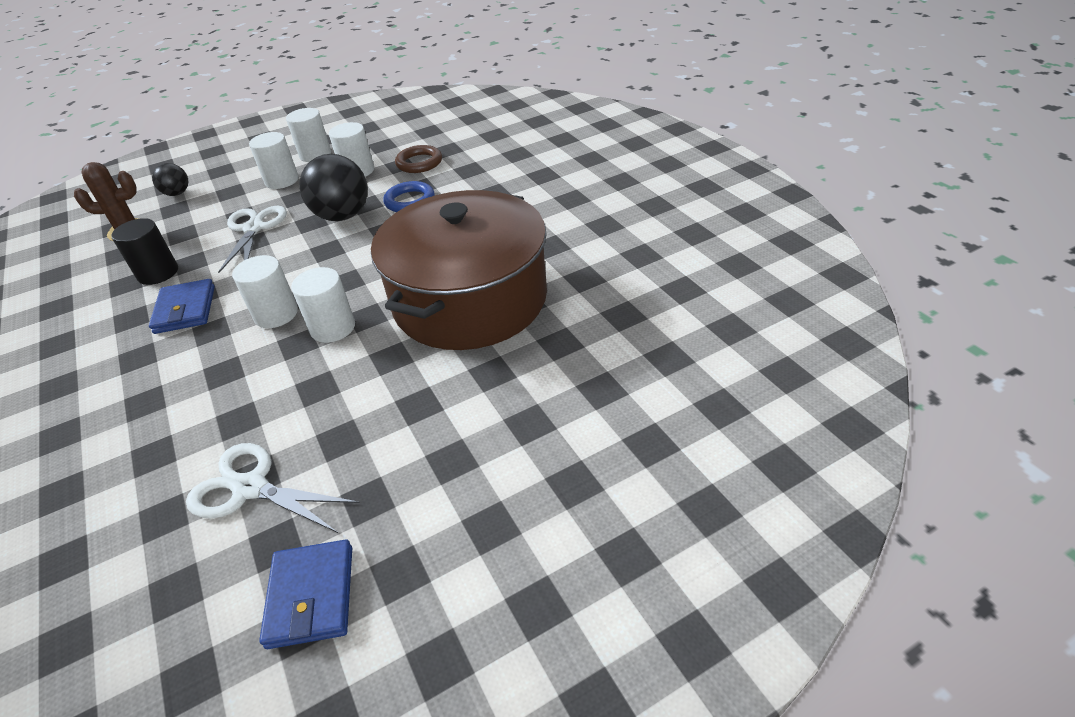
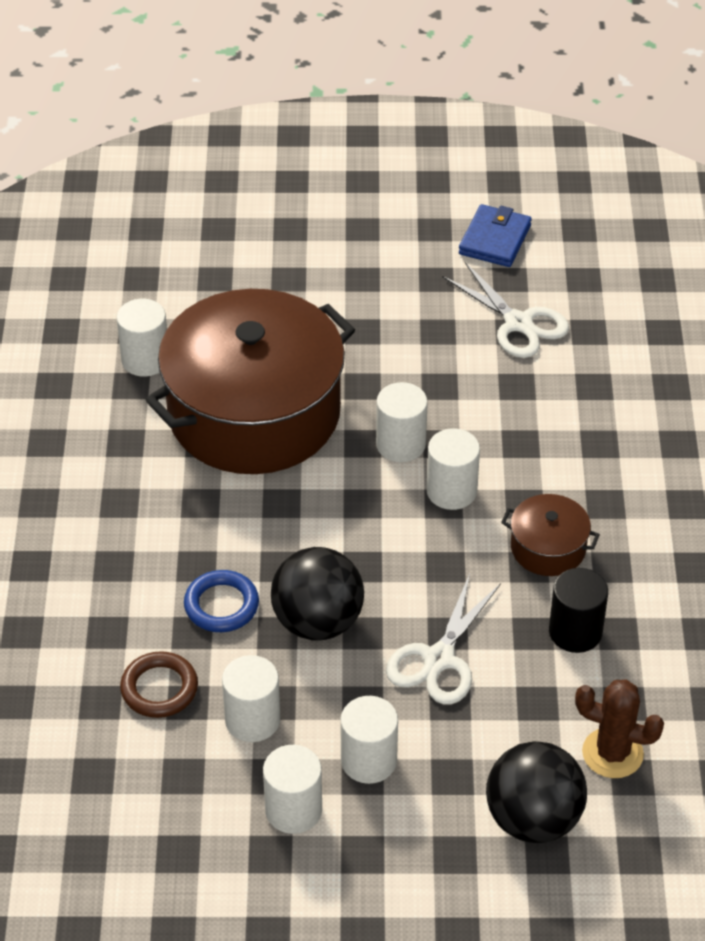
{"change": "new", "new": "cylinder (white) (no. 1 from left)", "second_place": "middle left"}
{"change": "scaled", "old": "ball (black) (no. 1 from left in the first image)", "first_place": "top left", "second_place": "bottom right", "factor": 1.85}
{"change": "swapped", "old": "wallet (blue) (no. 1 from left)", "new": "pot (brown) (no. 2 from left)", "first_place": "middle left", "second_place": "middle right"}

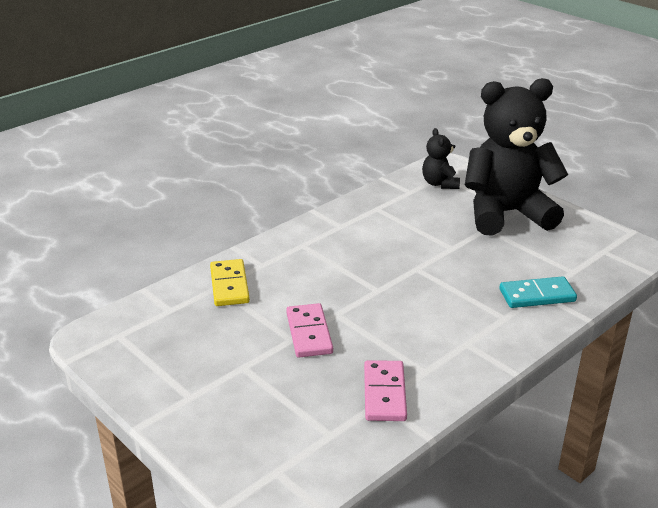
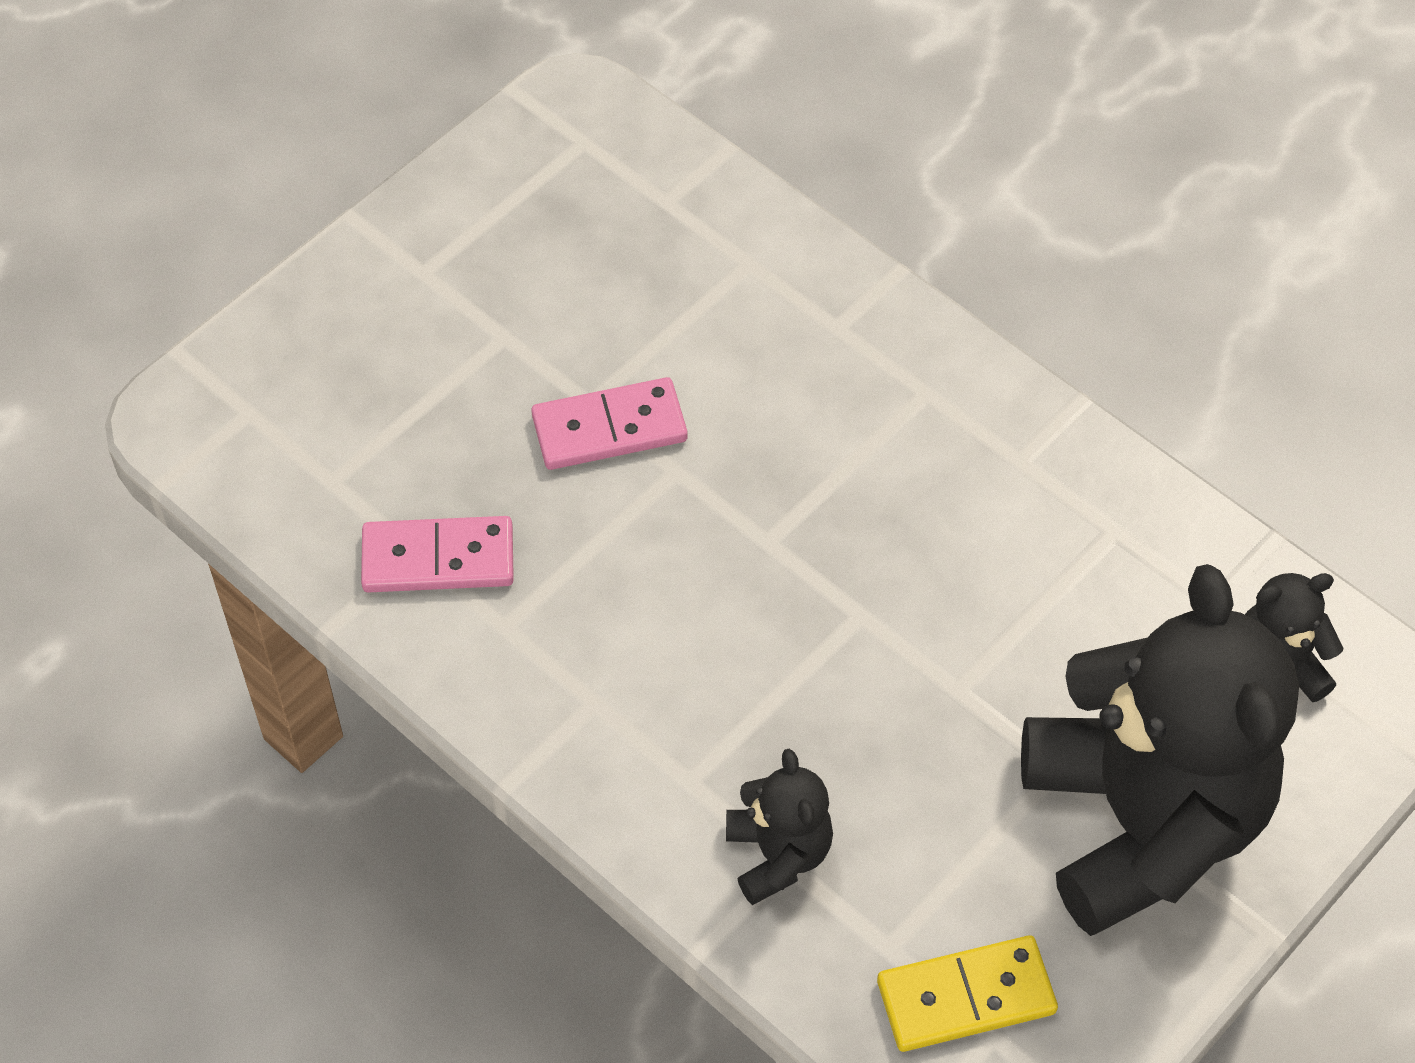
{"change": "swapped", "old": "domino (turquoise)", "new": "teddy bear (black) (no. 1 from left)", "first_place": "middle right", "second_place": "bottom centre"}
{"change": "shifted", "old": "domino (yellow)", "first_place": "centre", "second_place": "bottom right"}

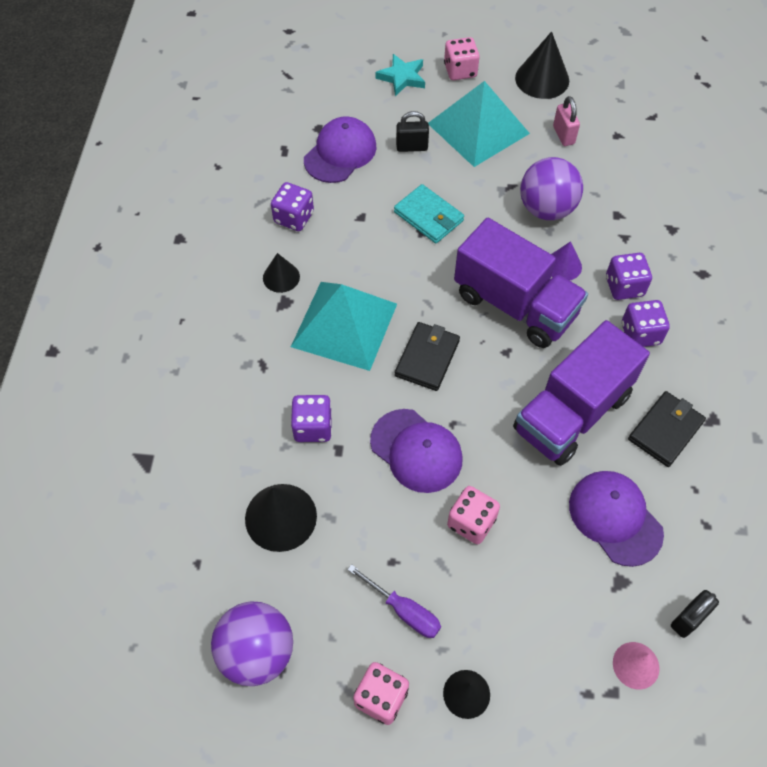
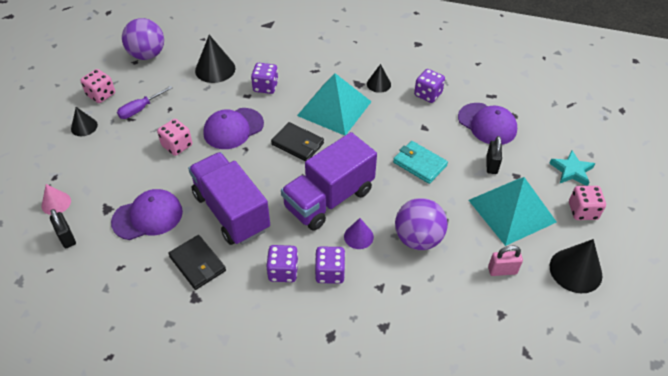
{"change": "rotated", "old": "wallet (turquoise)", "first_place": "top centre", "second_place": "centre", "degrees": 75}

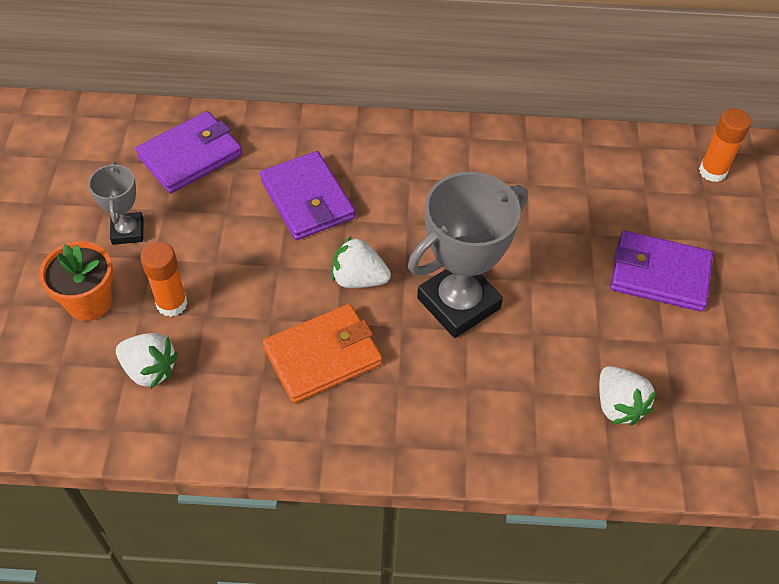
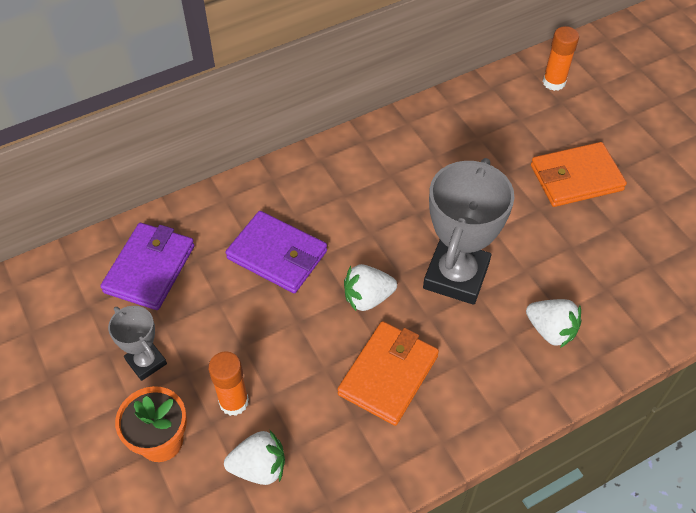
{"change": "shifted", "old": "strawberry (white) (no. 3 from left)", "first_place": "bottom right", "second_place": "middle right"}
{"change": "repainted", "old": "wallet (purple) (no. 3 from left)", "new": "wallet (orange) (no. 2 from left)", "first_place": "middle right", "second_place": "middle right"}

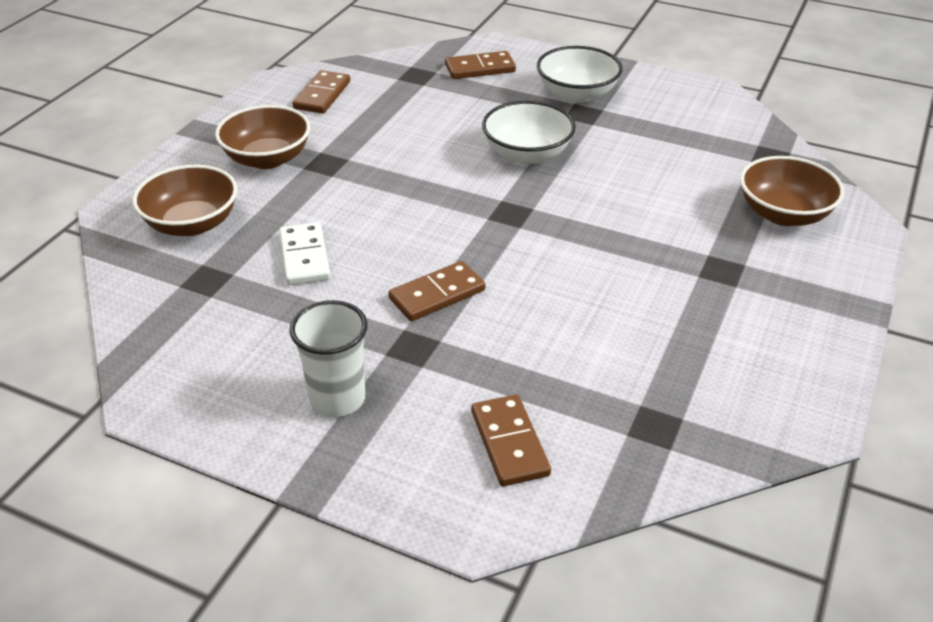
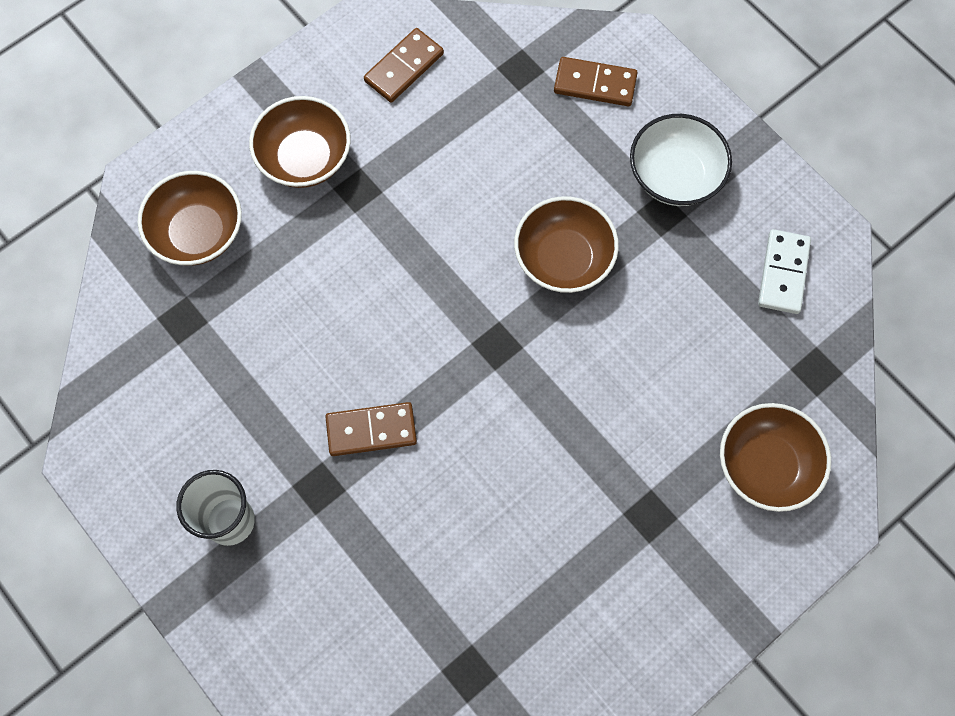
{"change": "repainted", "old": "bowl (white) (no. 1 from left)", "new": "bowl (brown) (no. 3 from left)", "first_place": "top centre", "second_place": "centre"}
{"change": "shifted", "old": "domino (white)", "first_place": "middle left", "second_place": "middle right"}
{"change": "gone", "old": "domino (brown) (no. 4 from left)", "first_place": "bottom centre"}

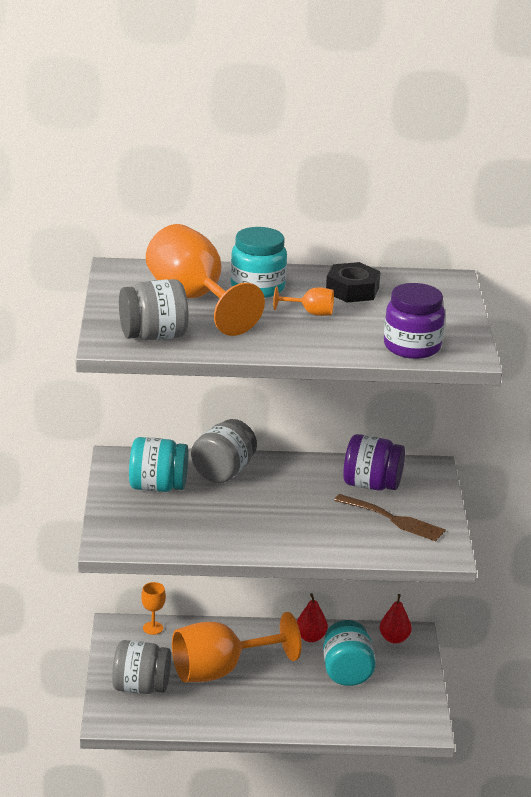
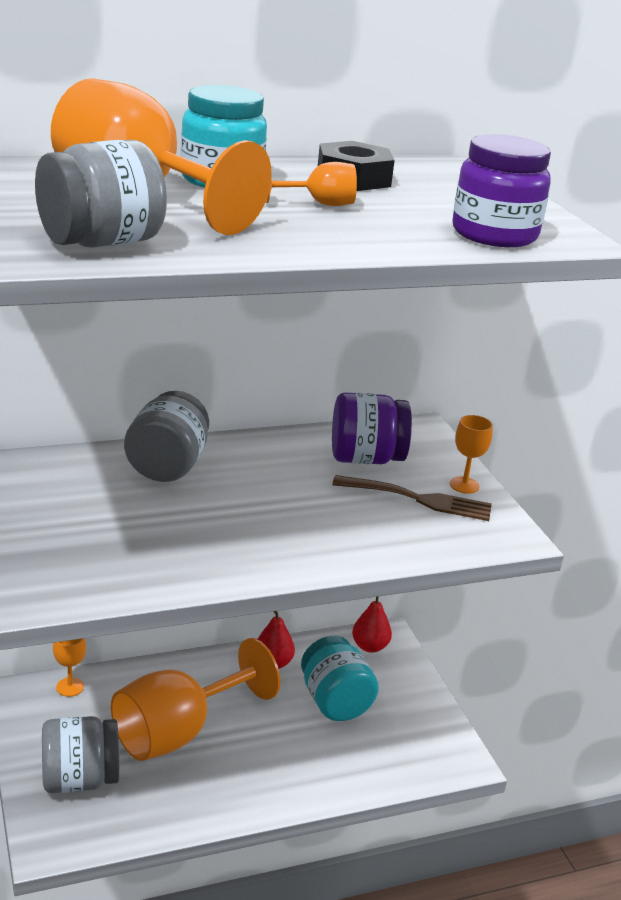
{"change": "new", "new": "goblet (orange) (no. 5 from left)", "second_place": "middle right"}
{"change": "gone", "old": "jar (turquoise) (no. 1 from left)", "first_place": "middle left"}

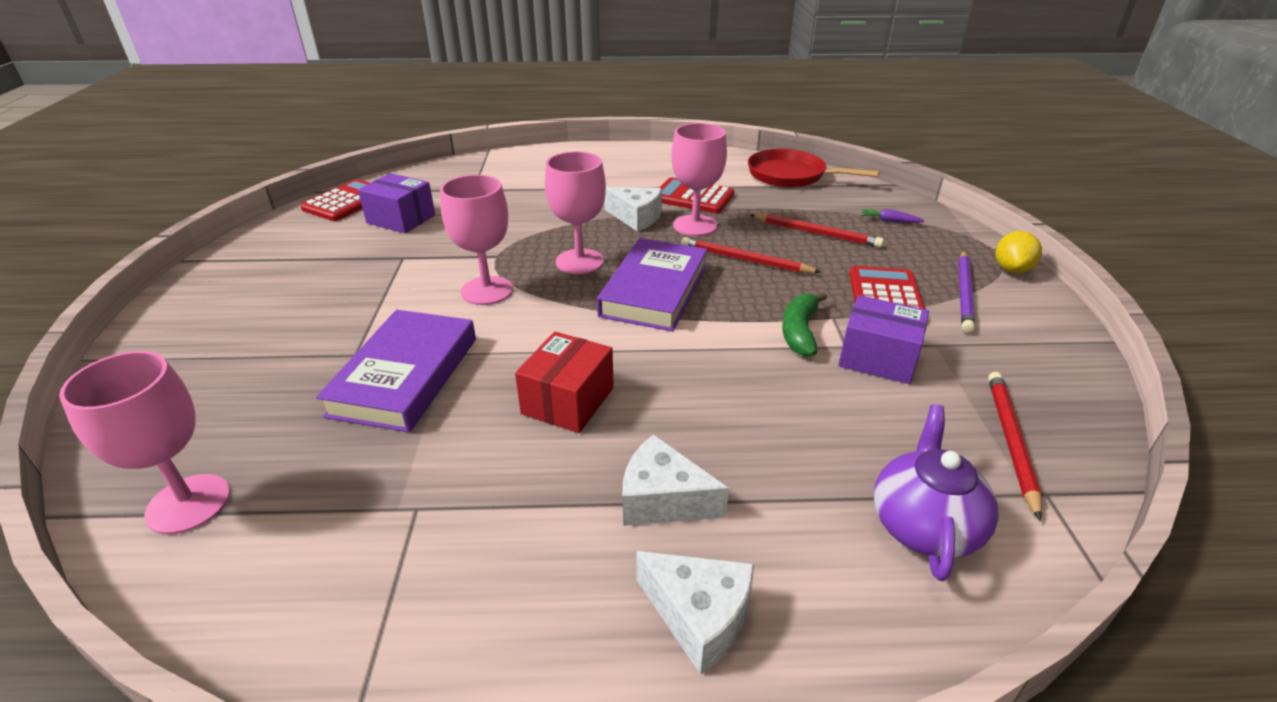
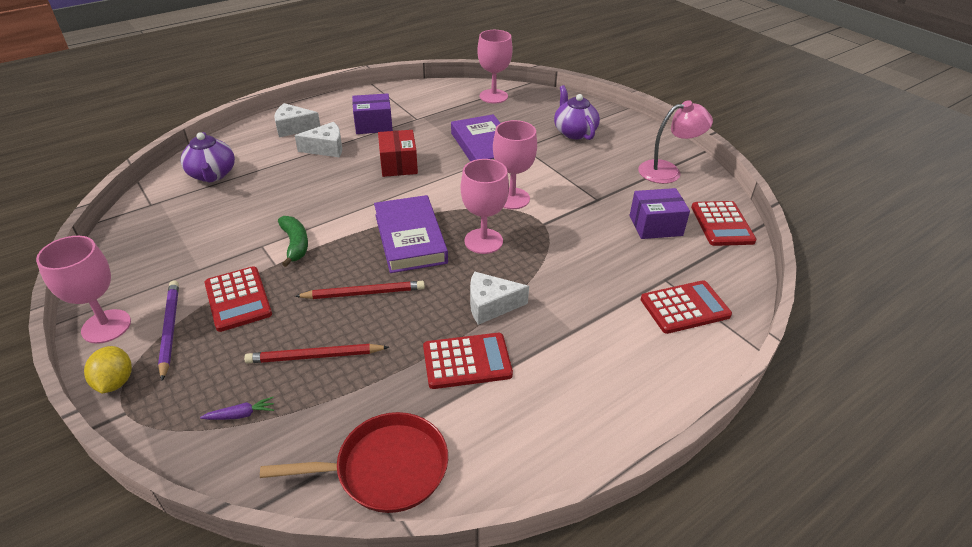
{"change": "shifted", "old": "goblet (pink) (no. 4 from left in the first image)", "new": "goblet (pink) (no. 1 from left)", "first_place": "top centre", "second_place": "middle left"}
{"change": "shifted", "old": "box (purple) (no. 2 from left in the first image)", "new": "box (purple) (no. 1 from left)", "first_place": "middle right", "second_place": "top centre"}
{"change": "new", "new": "teapot (purple) (no. 2 from left)", "second_place": "top centre"}
{"change": "new", "new": "lamp (pink)", "second_place": "top right"}
{"change": "new", "new": "calculator (red) (no. 3 from left)", "second_place": "middle right"}
{"change": "gone", "old": "pencil (red) (no. 3 from left)", "first_place": "middle right"}

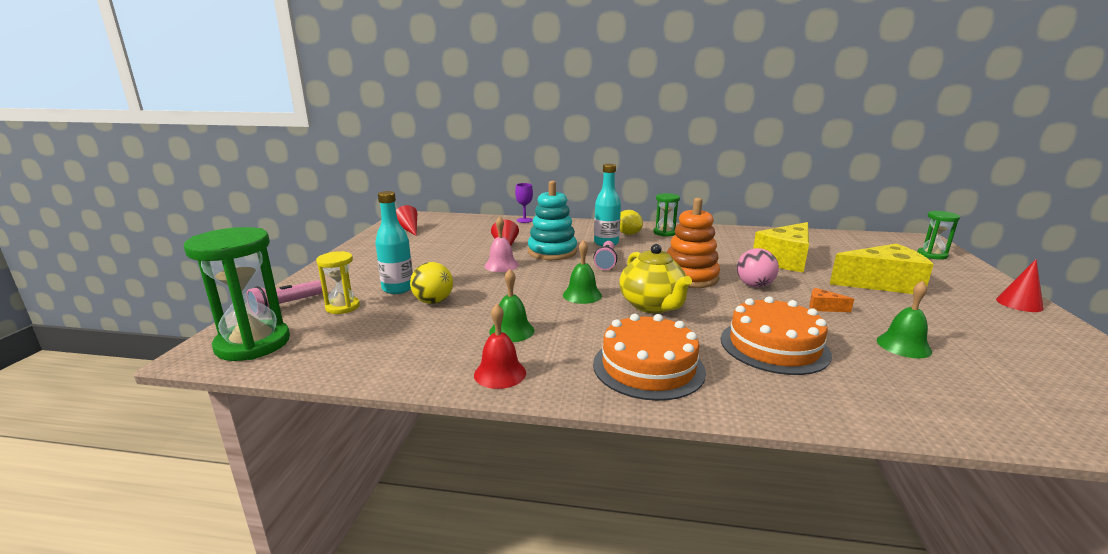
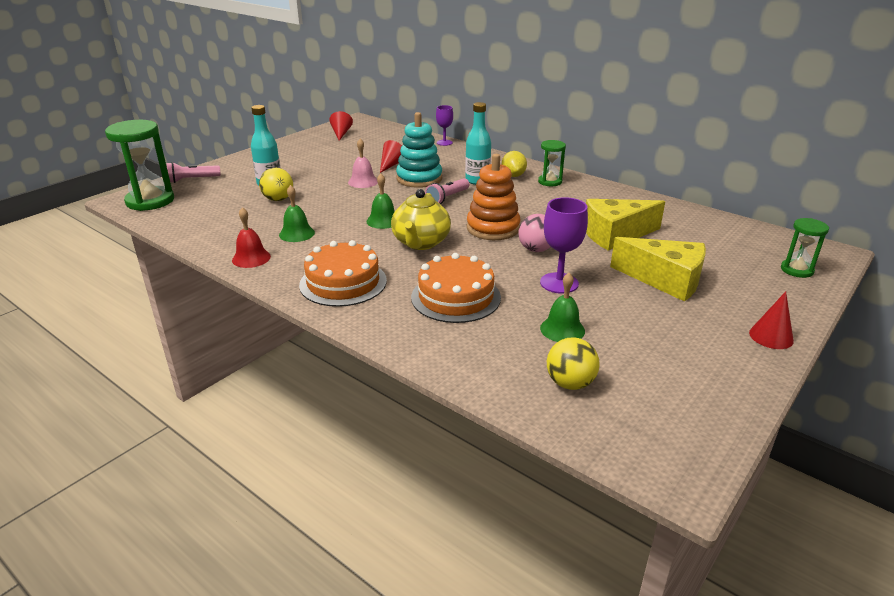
{"change": "swapped", "old": "cheese (orange)", "new": "goblet (purple) (no. 2 from left)", "first_place": "middle right", "second_place": "centre"}
{"change": "new", "new": "ball (yellow) (no. 2 from left)", "second_place": "centre"}
{"change": "gone", "old": "hourglass (yellow)", "first_place": "middle left"}

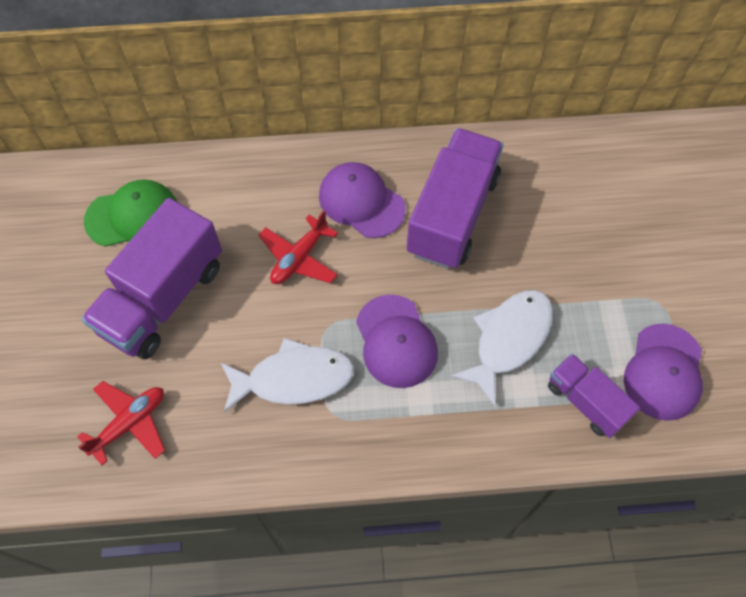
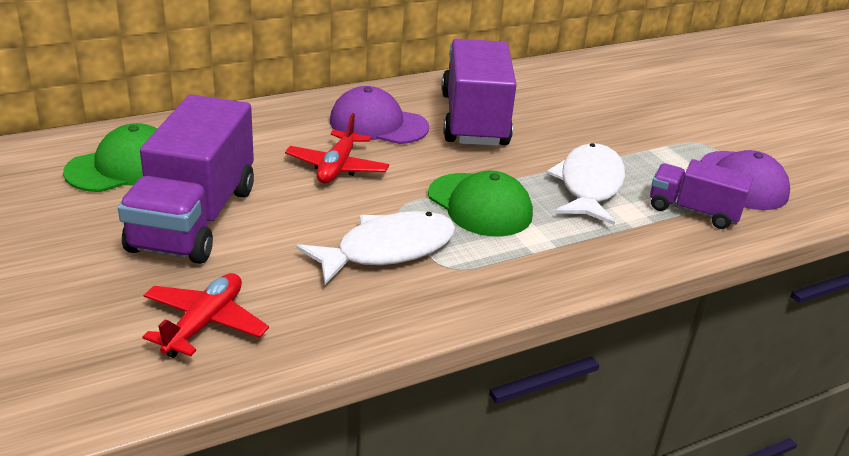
{"change": "repainted", "old": "cap (purple) (no. 2 from left)", "new": "cap (green) (no. 2 from left)", "first_place": "centre", "second_place": "centre"}

